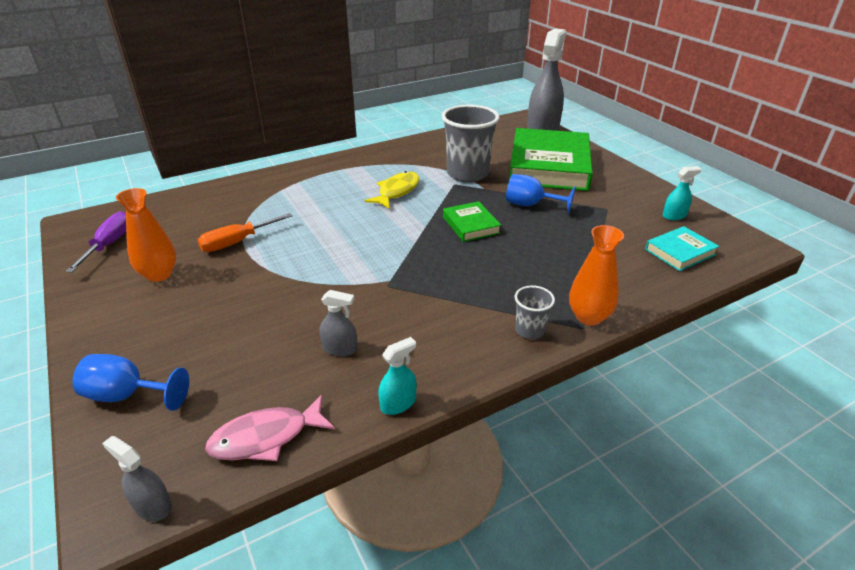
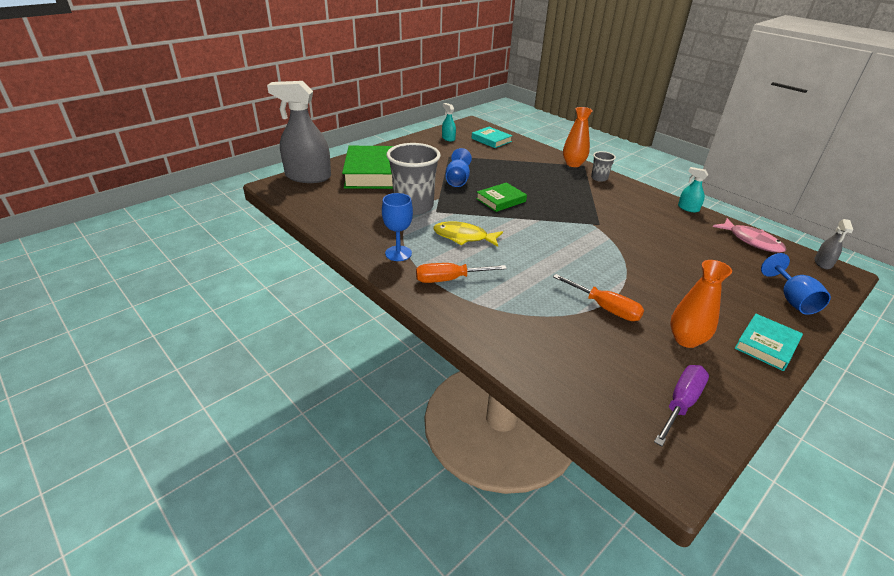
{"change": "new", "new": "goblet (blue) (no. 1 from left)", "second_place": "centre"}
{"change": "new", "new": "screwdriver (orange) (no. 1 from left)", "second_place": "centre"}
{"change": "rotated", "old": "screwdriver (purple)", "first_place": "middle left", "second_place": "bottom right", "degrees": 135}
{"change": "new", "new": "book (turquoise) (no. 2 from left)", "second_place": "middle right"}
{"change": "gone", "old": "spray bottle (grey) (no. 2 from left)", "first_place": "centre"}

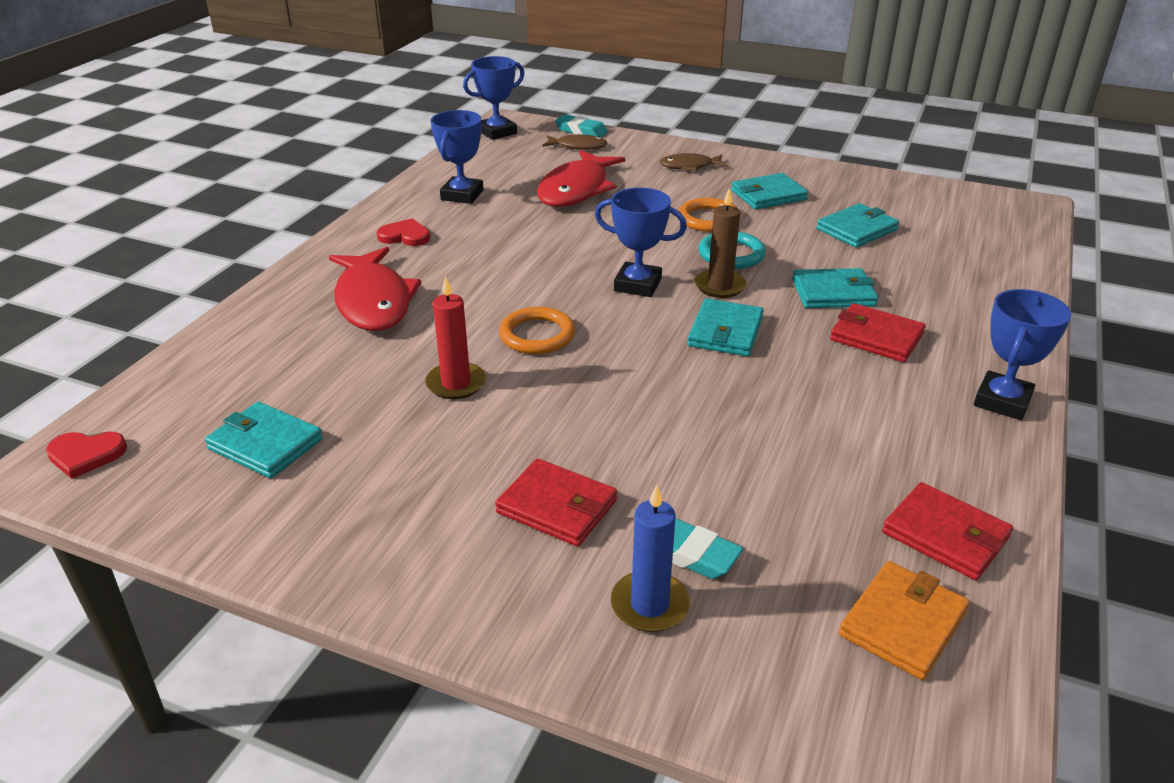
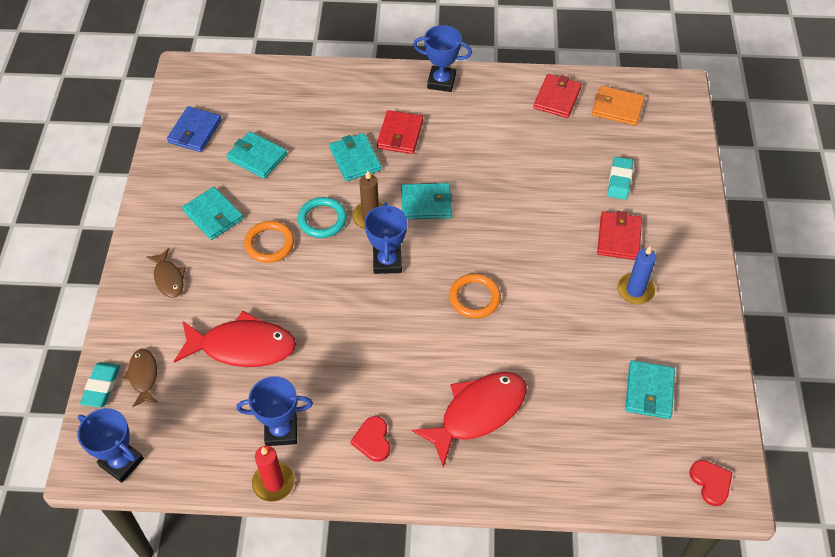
{"change": "new", "new": "wallet (blue)", "second_place": "top left"}
{"change": "shifted", "old": "candle (red)", "first_place": "centre", "second_place": "bottom left"}
{"change": "shifted", "old": "candle (blue)", "first_place": "bottom centre", "second_place": "middle right"}

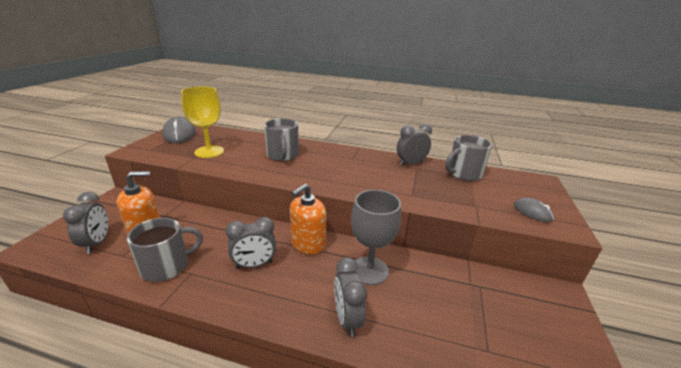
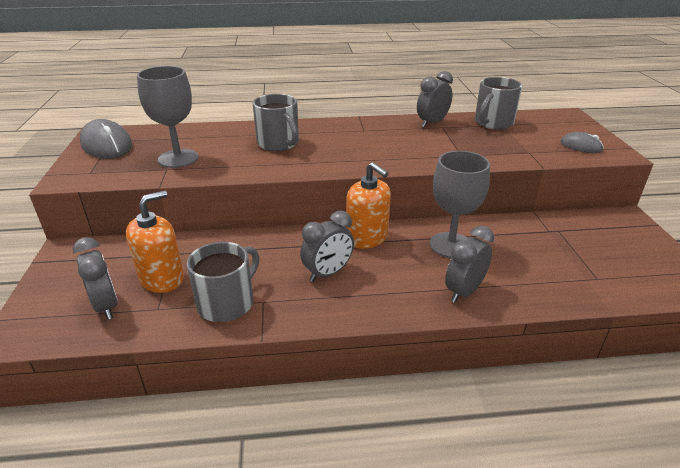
{"change": "repainted", "old": "goblet (yellow)", "new": "goblet (grey) (no. 1 from left)", "first_place": "top left", "second_place": "top left"}
{"change": "rotated", "old": "soap dispenser (orange) (no. 2 from left)", "first_place": "centre", "second_place": "centre", "degrees": -60}
{"change": "rotated", "old": "clock (grey) (no. 3 from left in the first image)", "first_place": "bottom centre", "second_place": "middle right", "degrees": 75}

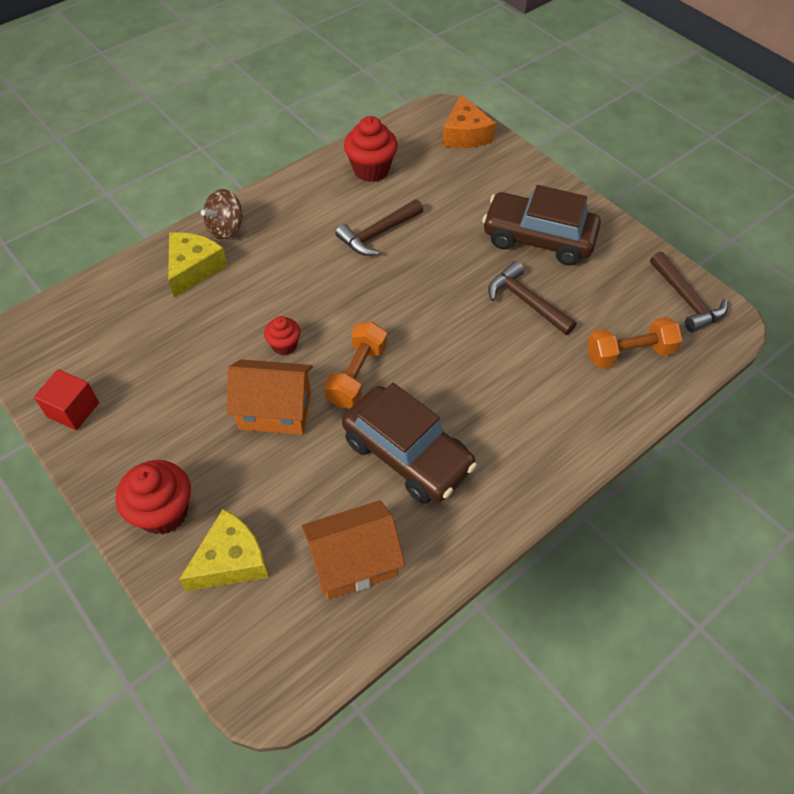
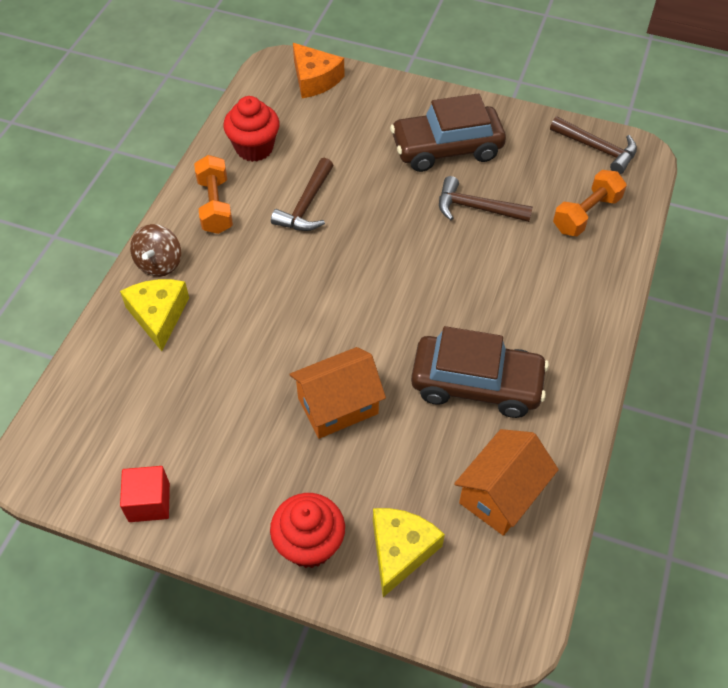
{"change": "shifted", "old": "dumbbell (orange) (no. 1 from left)", "first_place": "centre", "second_place": "top left"}
{"change": "gone", "old": "cupcake (red) (no. 2 from left)", "first_place": "centre"}

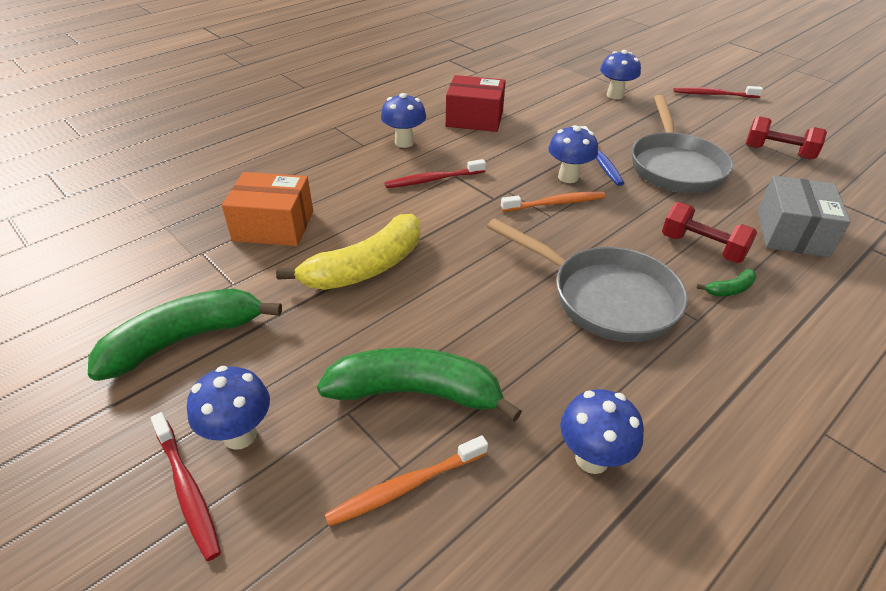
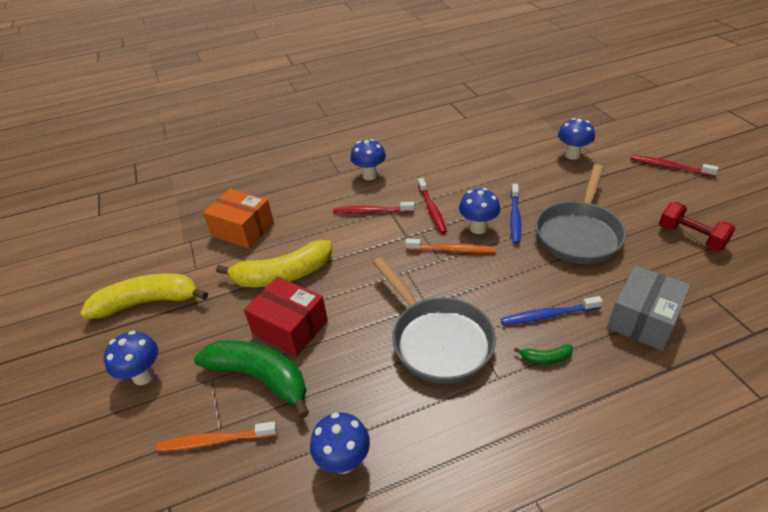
{"change": "repainted", "old": "banana (green) (no. 1 from left)", "new": "banana (yellow) (no. 1 from left)", "first_place": "middle left", "second_place": "middle left"}
{"change": "shifted", "old": "box (red)", "first_place": "top centre", "second_place": "centre"}
{"change": "shifted", "old": "toothbrush (red) (no. 1 from left in the first image)", "new": "toothbrush (red) (no. 2 from left)", "first_place": "bottom left", "second_place": "centre"}
{"change": "swapped", "old": "dumbbell (red) (no. 1 from left)", "new": "toothbrush (blue) (no. 2 from left)", "first_place": "middle right", "second_place": "middle right"}

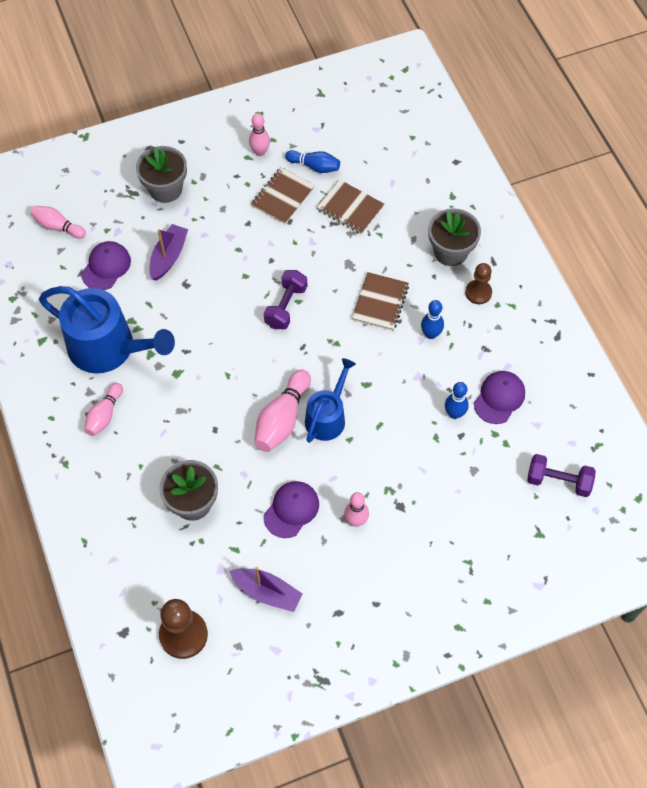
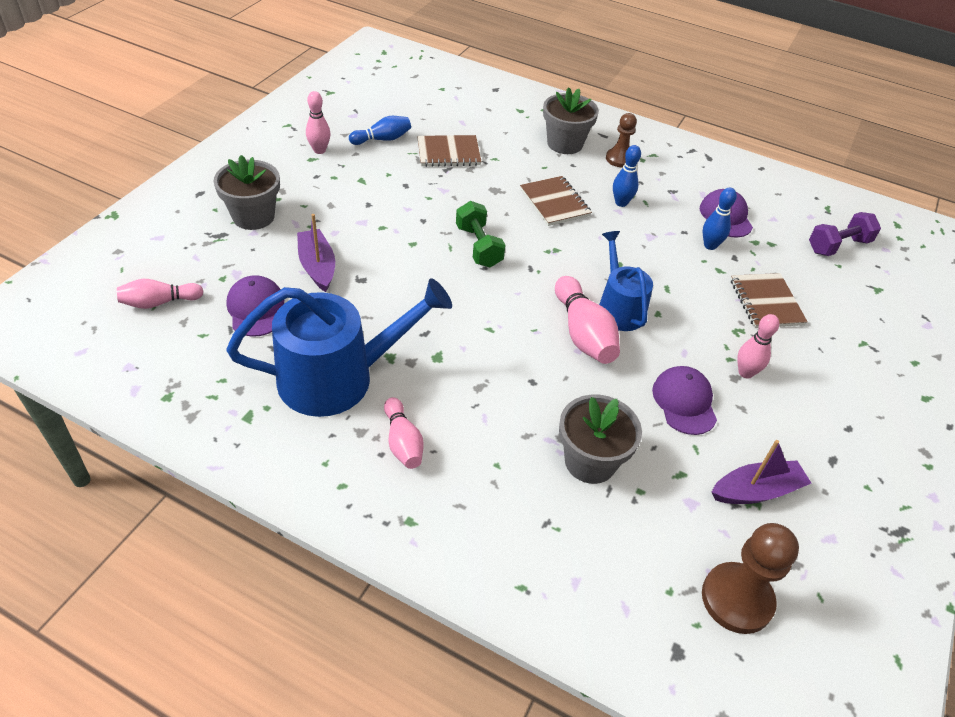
{"change": "repainted", "old": "dumbbell (purple) (no. 1 from left)", "new": "dumbbell (green)", "first_place": "centre", "second_place": "top centre"}
{"change": "shifted", "old": "notebook (brown) (no. 1 from left in the first image)", "new": "notebook (brown) (no. 3 from left)", "first_place": "top centre", "second_place": "middle right"}

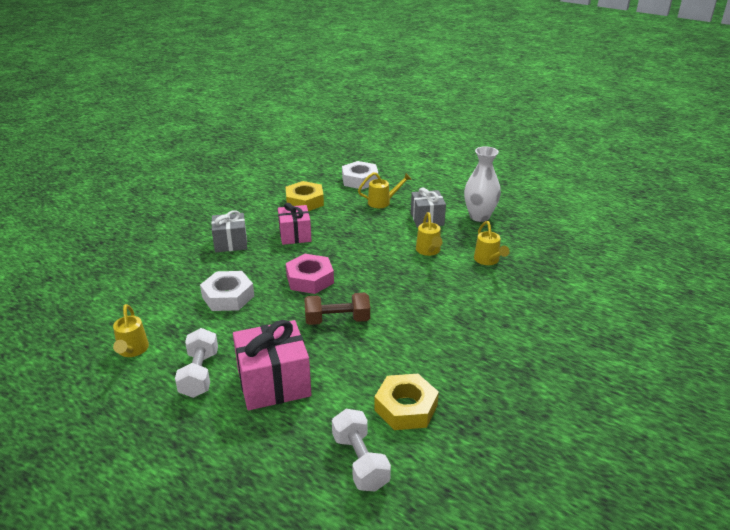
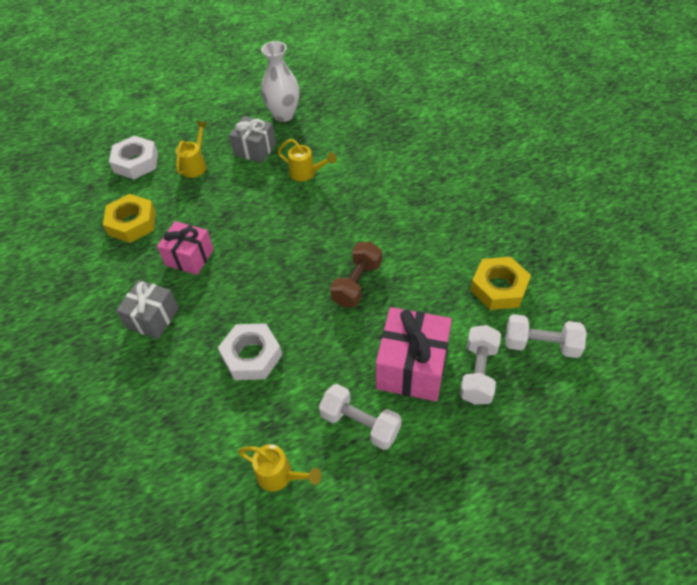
{"change": "new", "new": "dumbbell (white) (no. 2 from left)", "second_place": "middle right"}
{"change": "gone", "old": "nut (pink)", "first_place": "centre"}
{"change": "gone", "old": "watering can (yellow) (no. 4 from left)", "first_place": "middle right"}

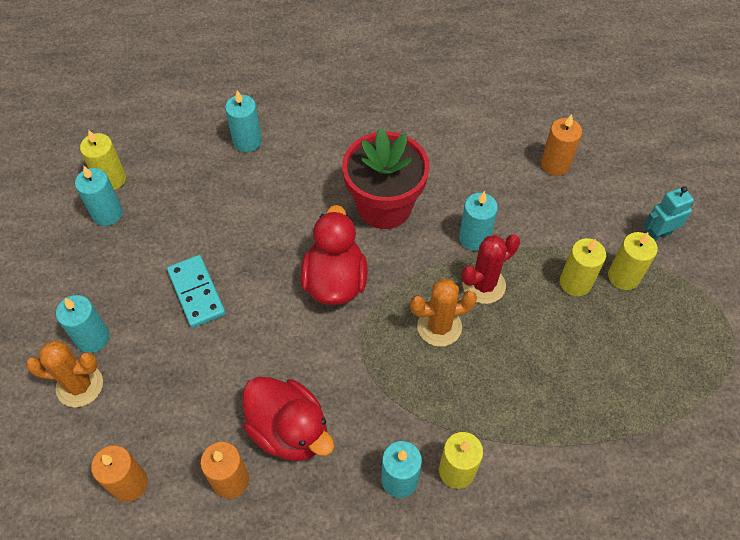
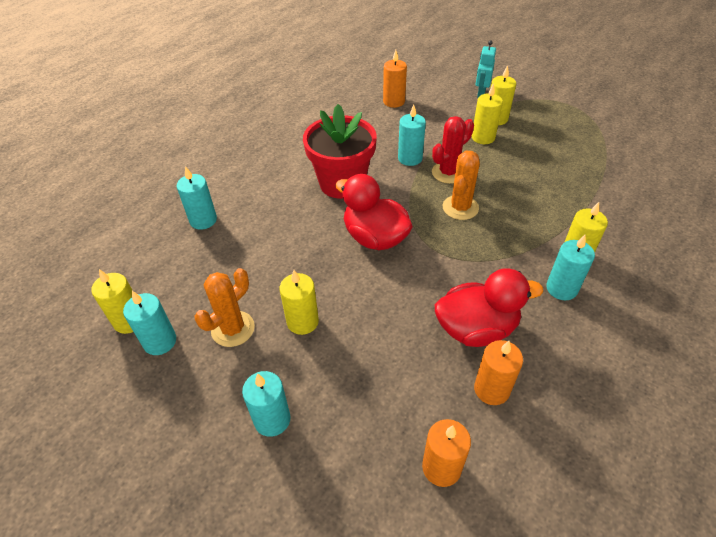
{"change": "shifted", "old": "cactus (orange) (no. 1 from left)", "first_place": "bottom left", "second_place": "middle left"}
{"change": "swapped", "old": "domino (turquoise)", "new": "candle (yellow) (no. 2 from left)", "first_place": "middle left", "second_place": "centre"}
{"change": "rotated", "old": "cactus (red)", "first_place": "centre", "second_place": "top centre", "degrees": 45}

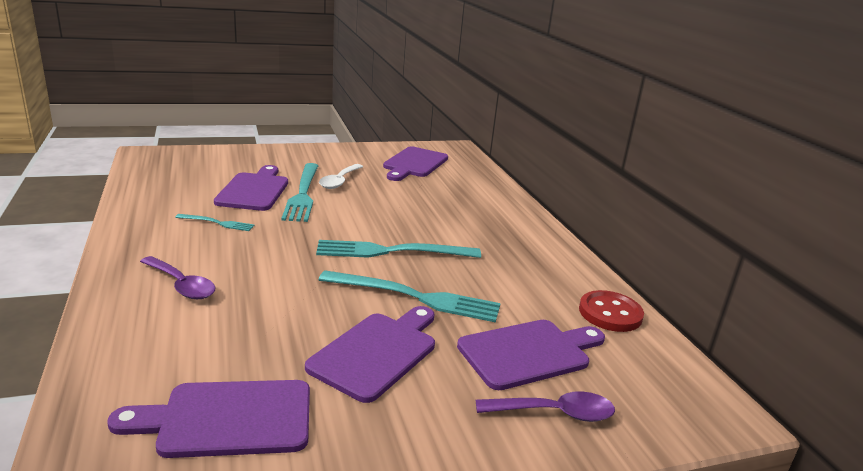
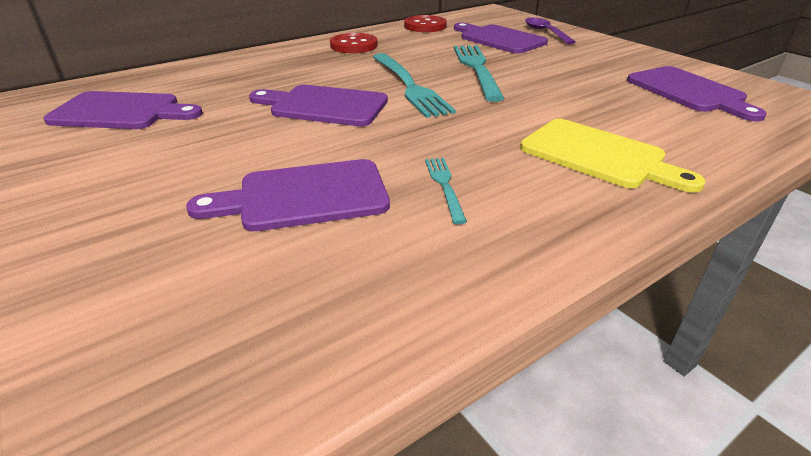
{"change": "shifted", "old": "cutting board (purple) (no. 3 from left)", "first_place": "bottom centre", "second_place": "top centre"}
{"change": "new", "new": "button (red) (no. 1 from left)", "second_place": "top centre"}
{"change": "swapped", "old": "spoon (purple) (no. 1 from left)", "new": "cutting board (yellow)", "first_place": "middle left", "second_place": "middle right"}
{"change": "gone", "old": "fork (turquoise) (no. 2 from left)", "first_place": "centre"}
{"change": "gone", "old": "spoon (white)", "first_place": "centre"}

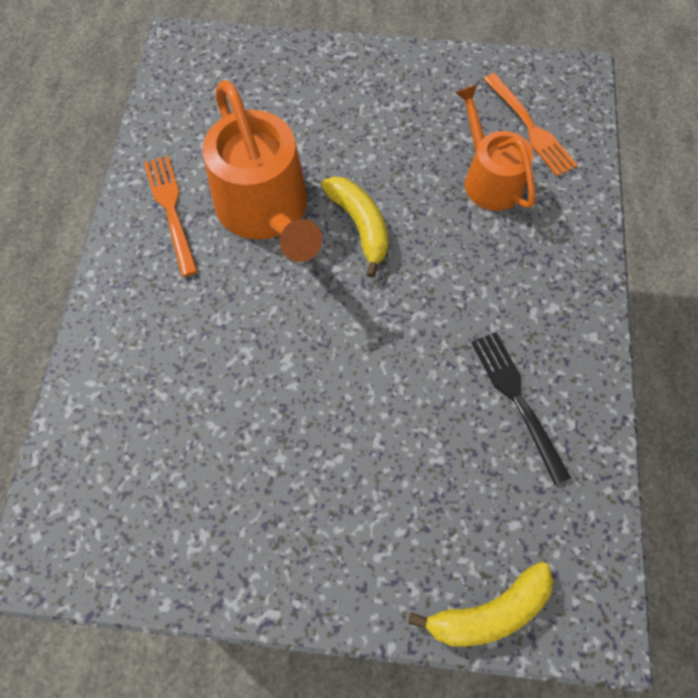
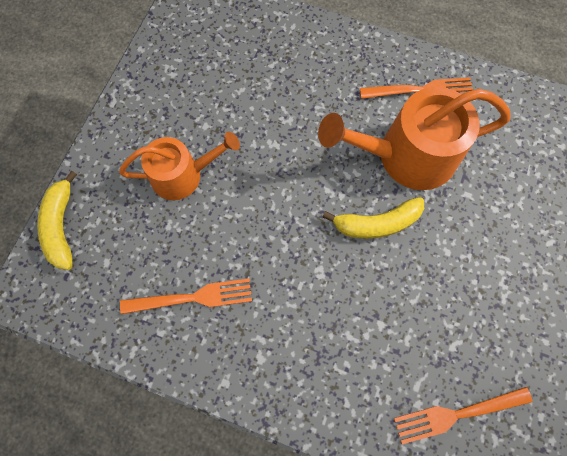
{"change": "shifted", "old": "watering can (orange) (no. 2 from left in the first image)", "new": "watering can (orange) (no. 1 from left)", "first_place": "top right", "second_place": "middle left"}
{"change": "repainted", "old": "fork (black)", "new": "fork (orange) (no. 1 from left)", "first_place": "middle right", "second_place": "middle left"}

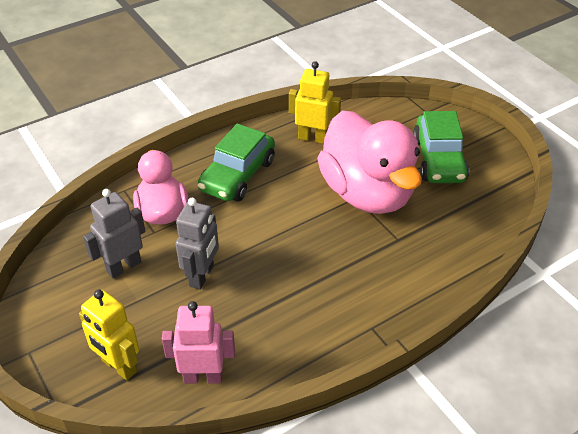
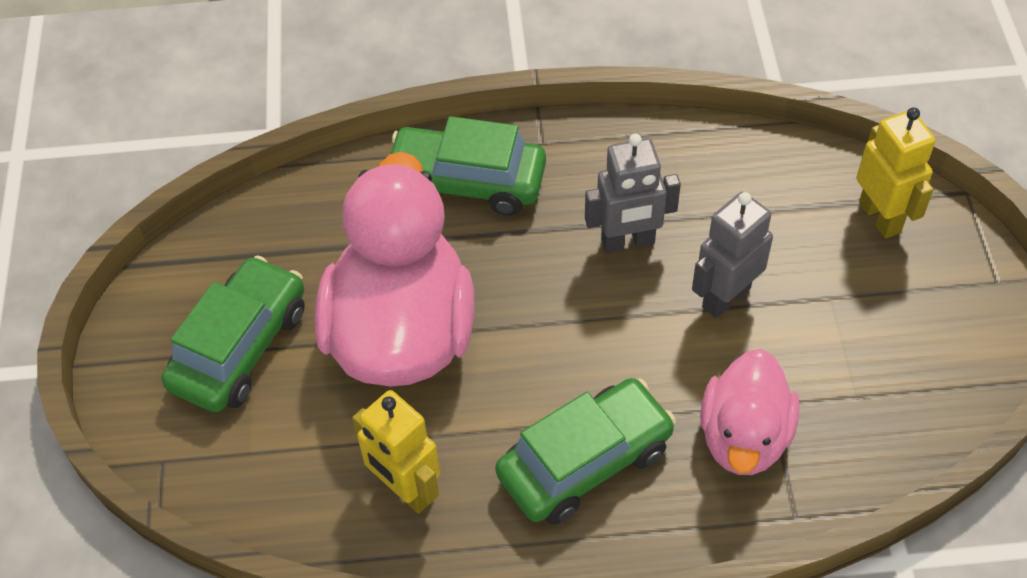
{"change": "new", "new": "car (green) (no. 2 from left)", "second_place": "top centre"}
{"change": "shifted", "old": "robot (grey) (no. 1 from left)", "first_place": "middle left", "second_place": "centre"}
{"change": "gone", "old": "robot (pink)", "first_place": "bottom centre"}

